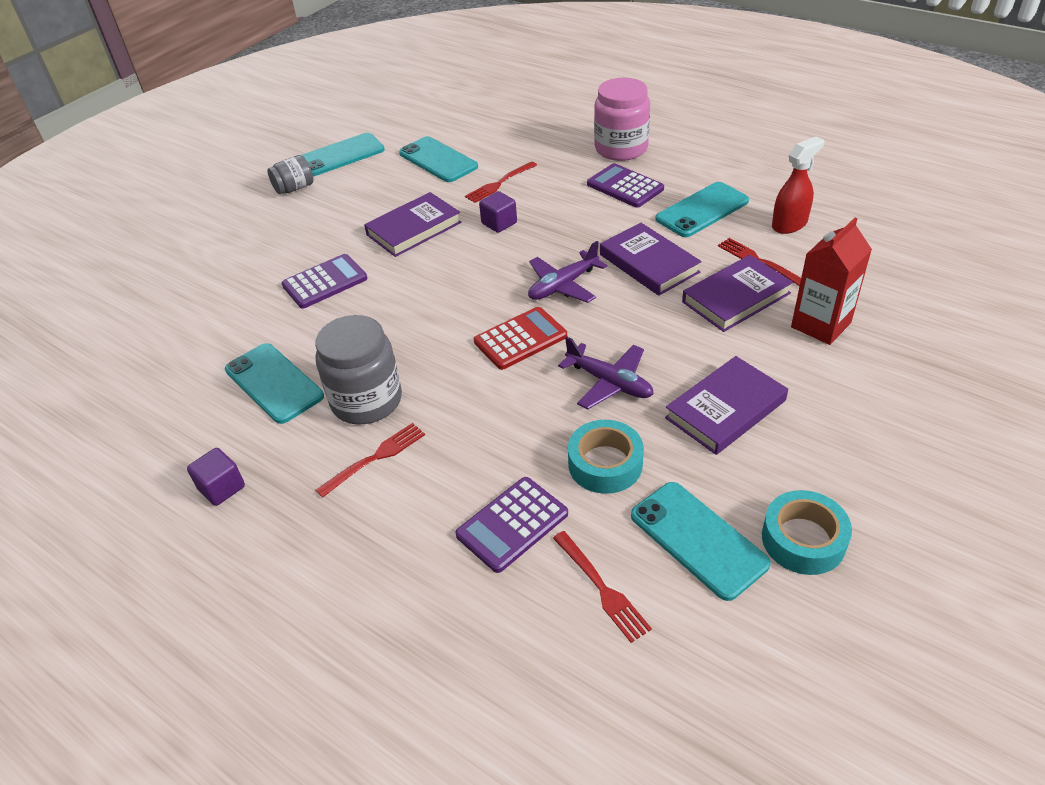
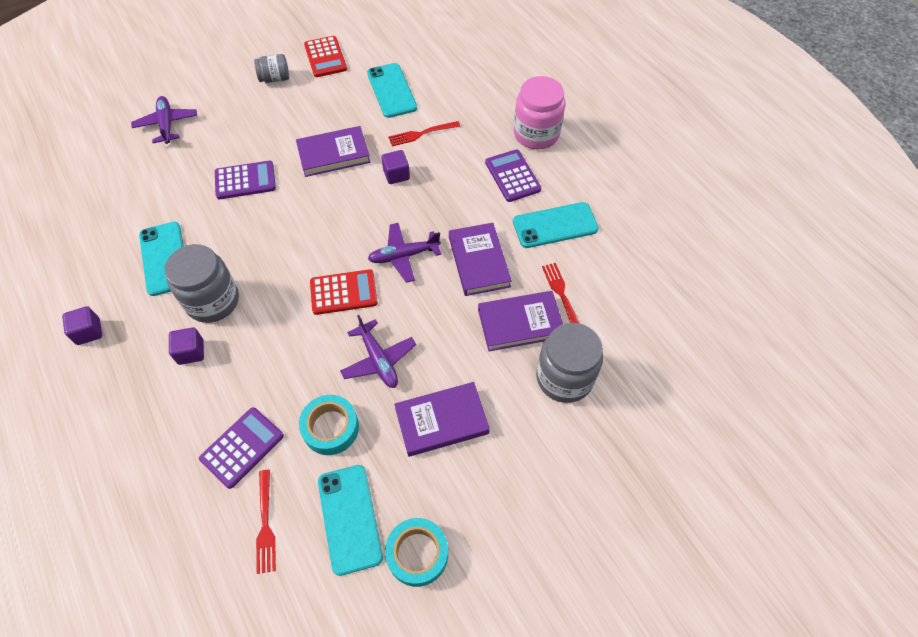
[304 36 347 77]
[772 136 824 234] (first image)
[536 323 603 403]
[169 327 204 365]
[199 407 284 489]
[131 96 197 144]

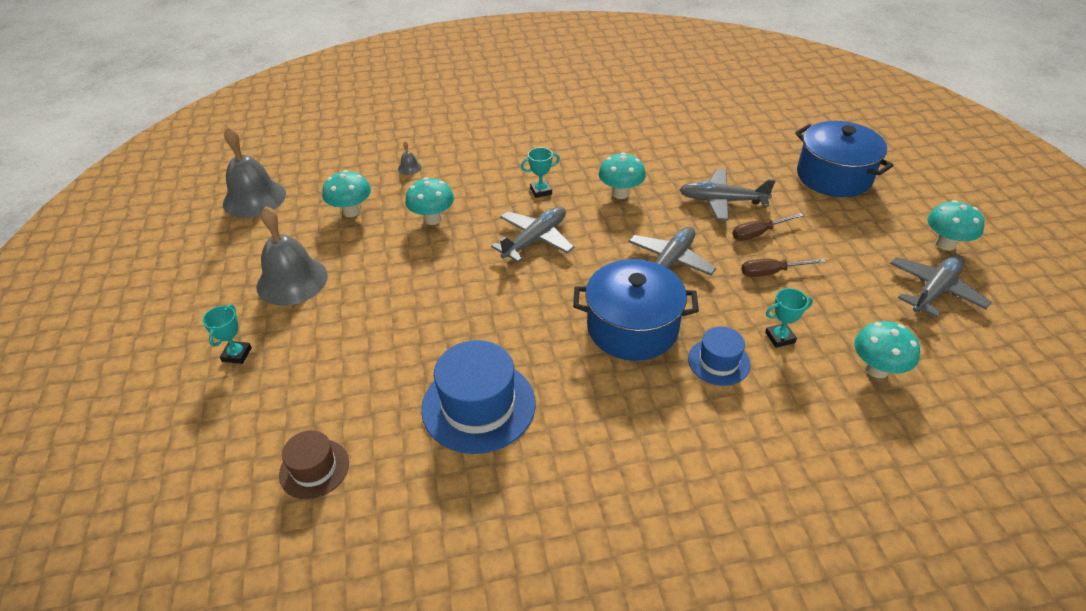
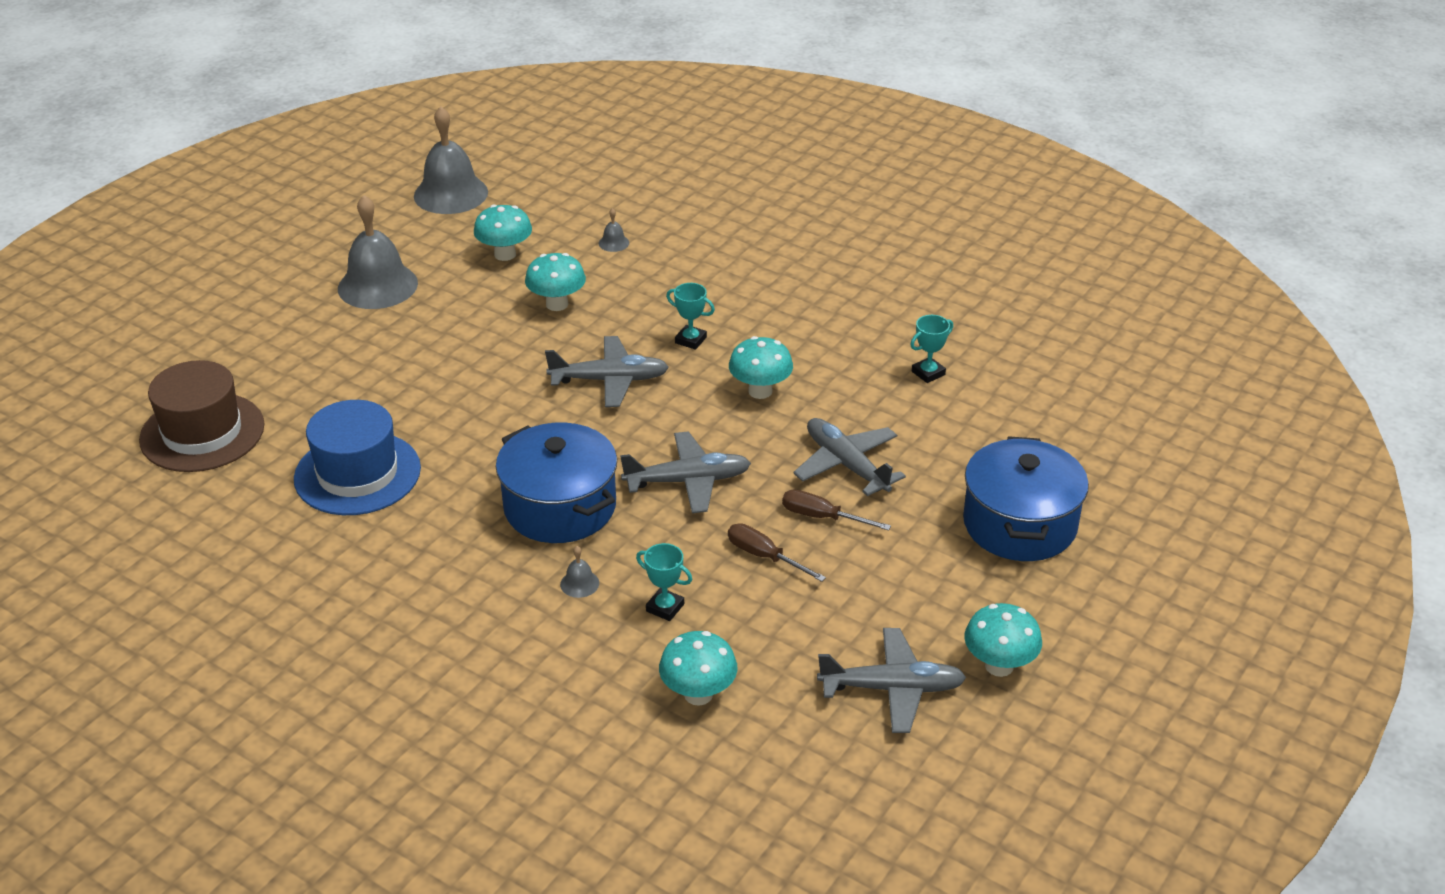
[910 315 953 383]
[560 546 599 598]
[139 360 265 472]

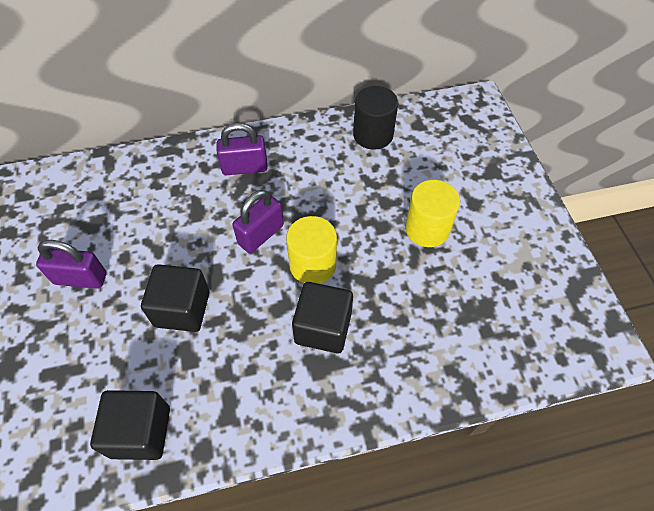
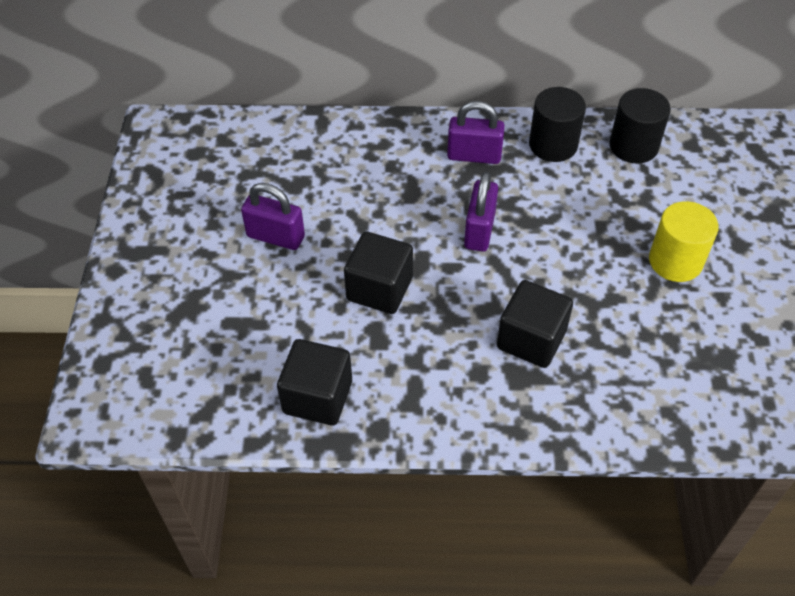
[464 172 498 252]
[286 216 337 284] (first image)
[529 87 586 162]

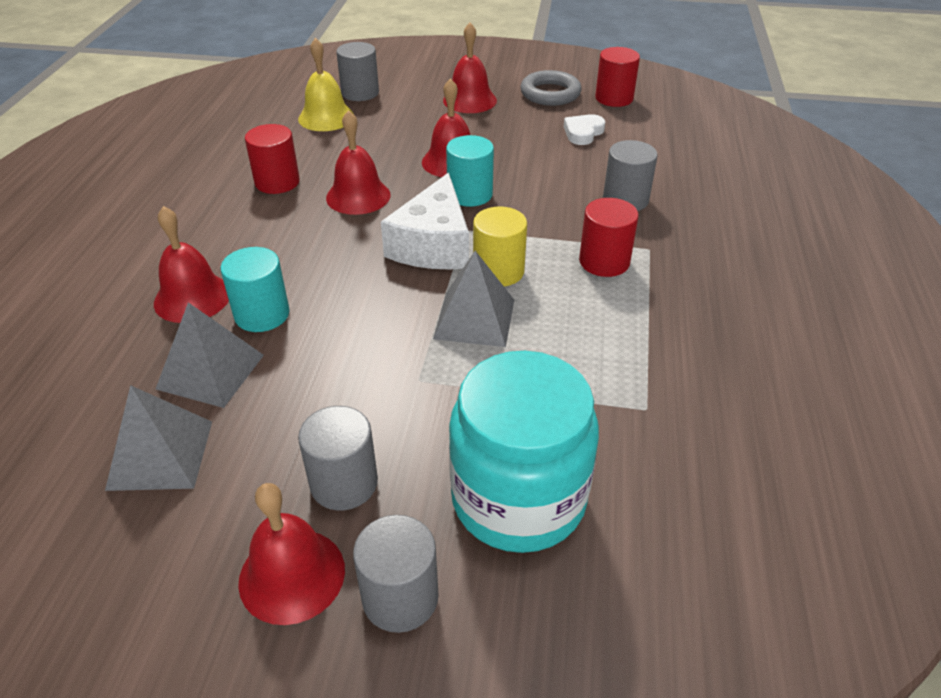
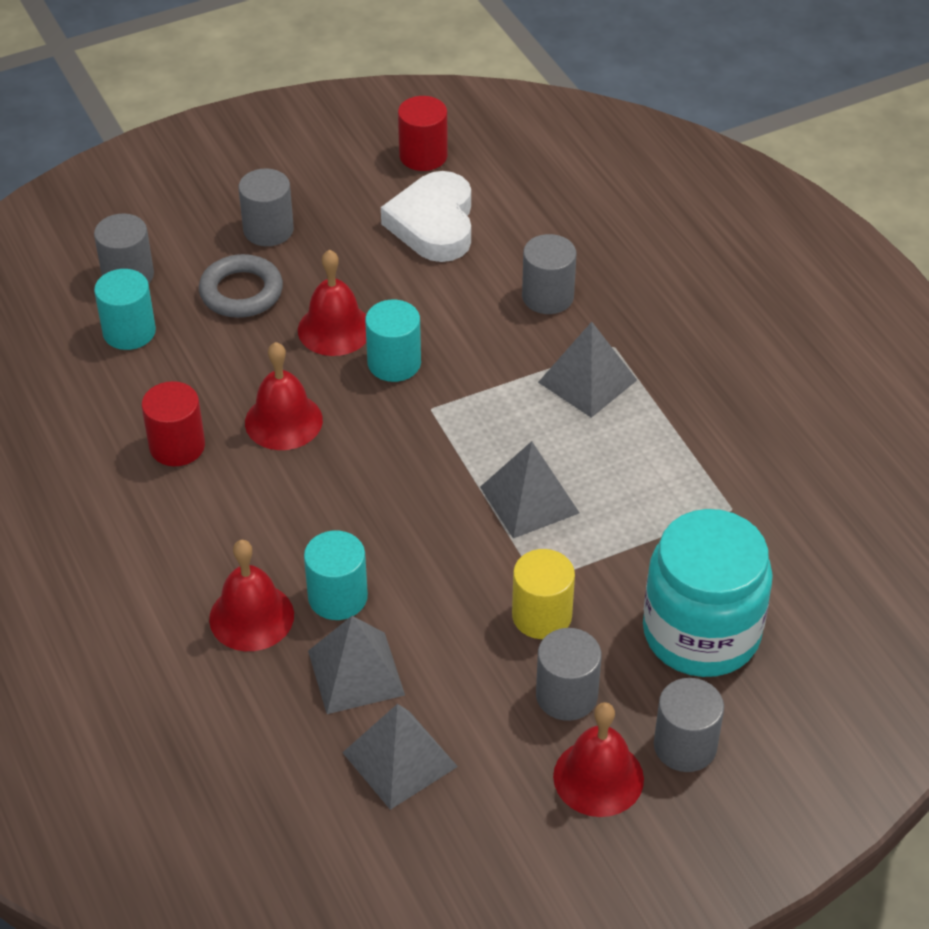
[239 168 294 246]
[94 269 156 350]
[199 254 283 318]
[381 171 471 262]
[381 173 469 269] (first image)
[538 322 637 418]
[512 549 575 639]

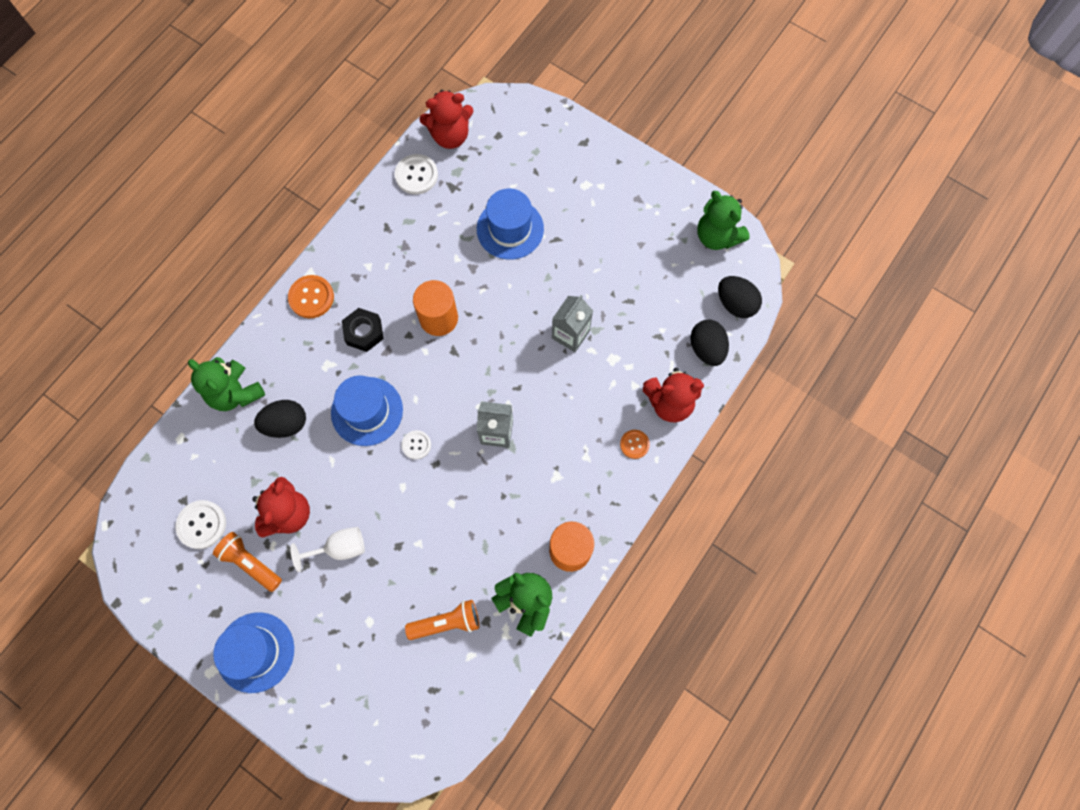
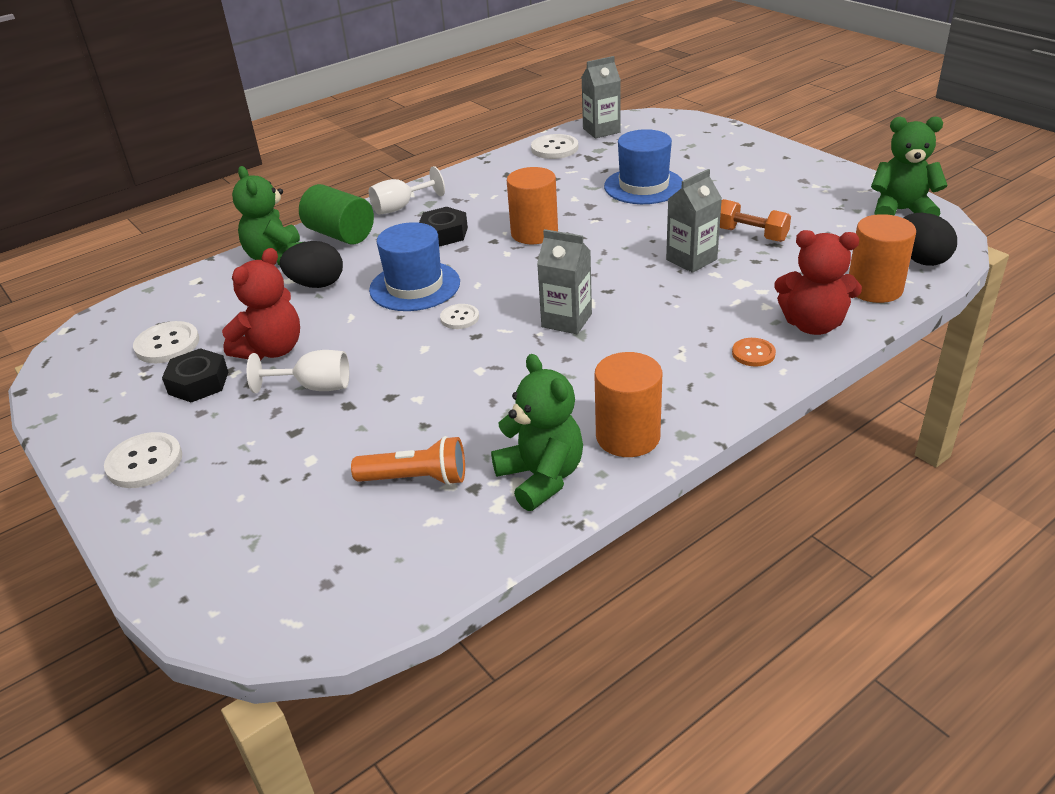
[582 56 621 138]
[871 117 948 216]
[369 166 445 215]
[849 214 916 303]
[162 348 229 403]
[104 432 182 488]
[299 184 374 244]
[720 199 791 242]

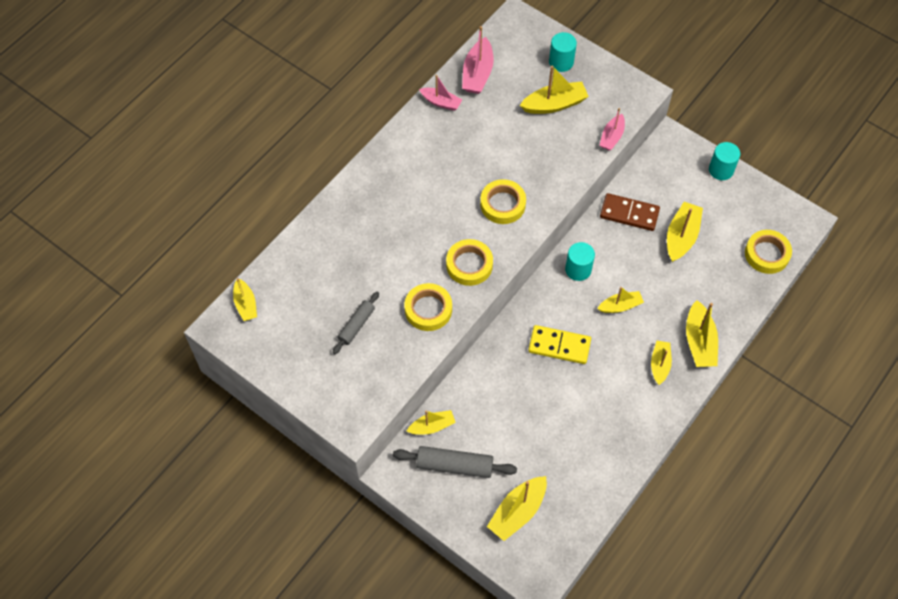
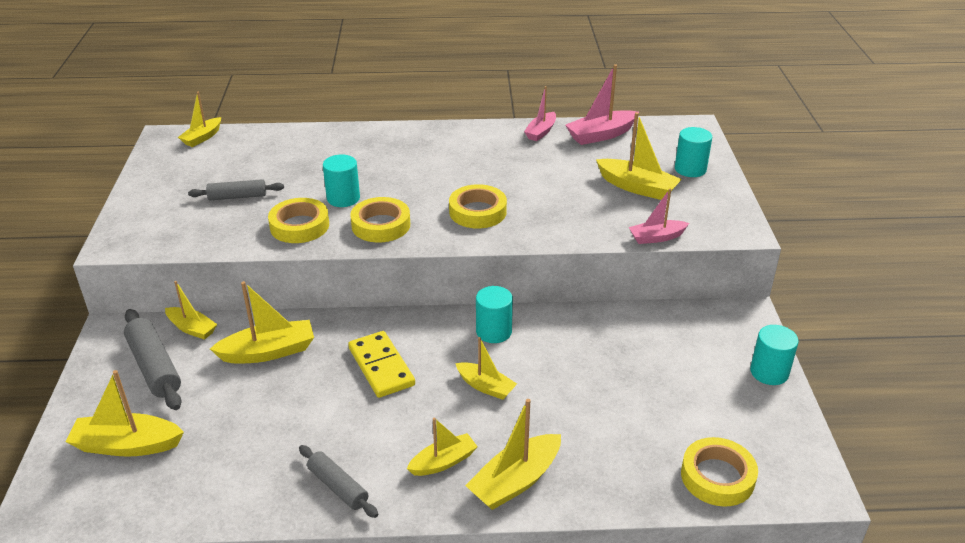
[524 86 556 141]
[600 193 660 231] (first image)
[210 281 314 363]
[323 154 360 207]
[299 445 378 518]

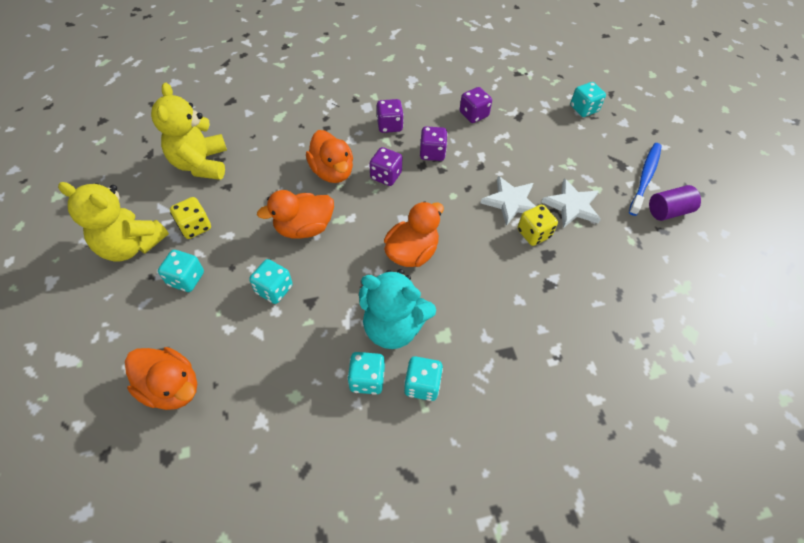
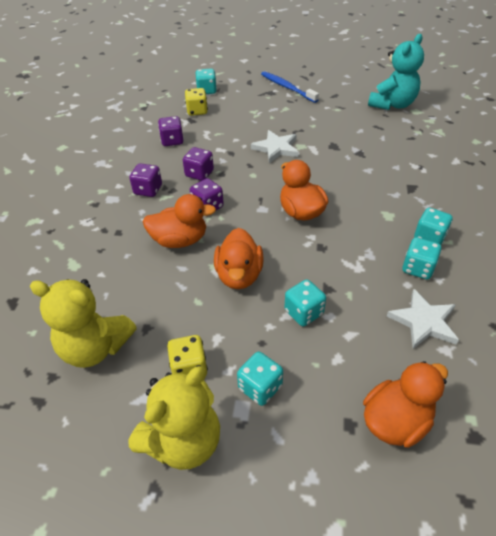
[387 289 459 349]
[649 185 701 221] (first image)
[185 88 208 116]
[368 34 424 110]

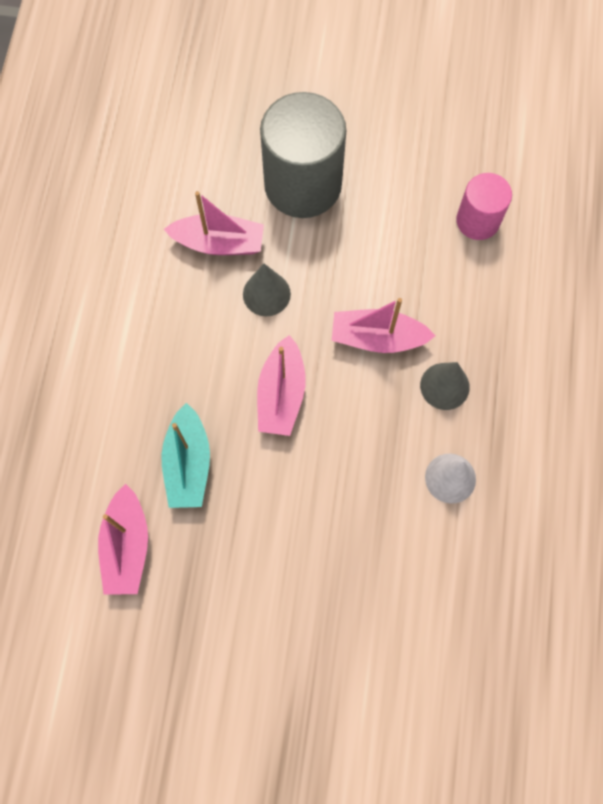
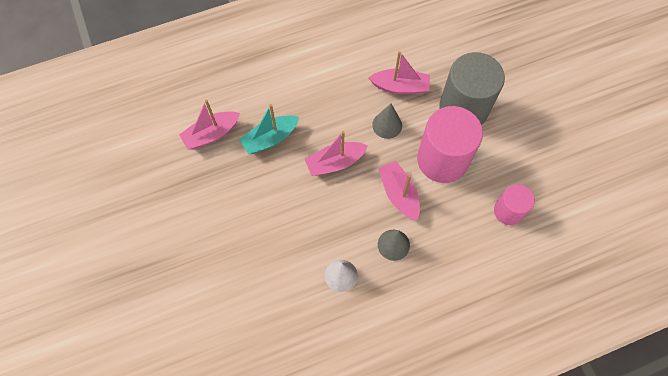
[369 51 430 94]
[417 106 483 183]

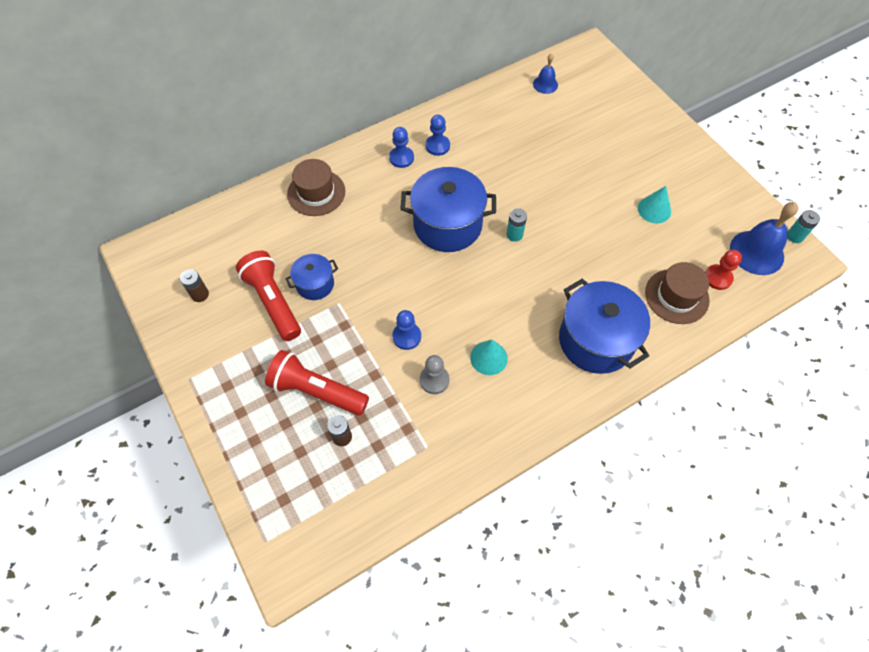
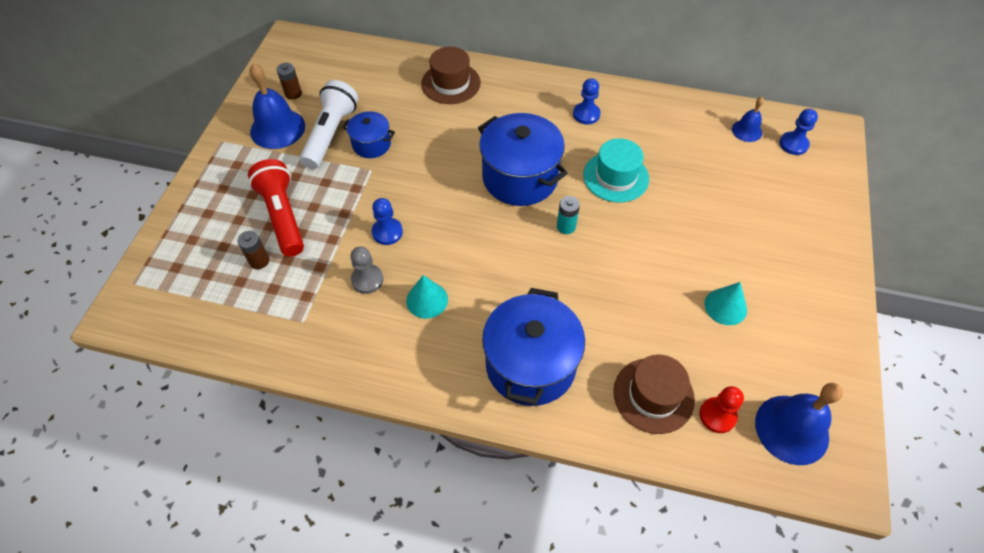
[779 109 818 155]
[788 210 820 243] (first image)
[300 80 358 169]
[249 63 305 149]
[583 138 649 202]

